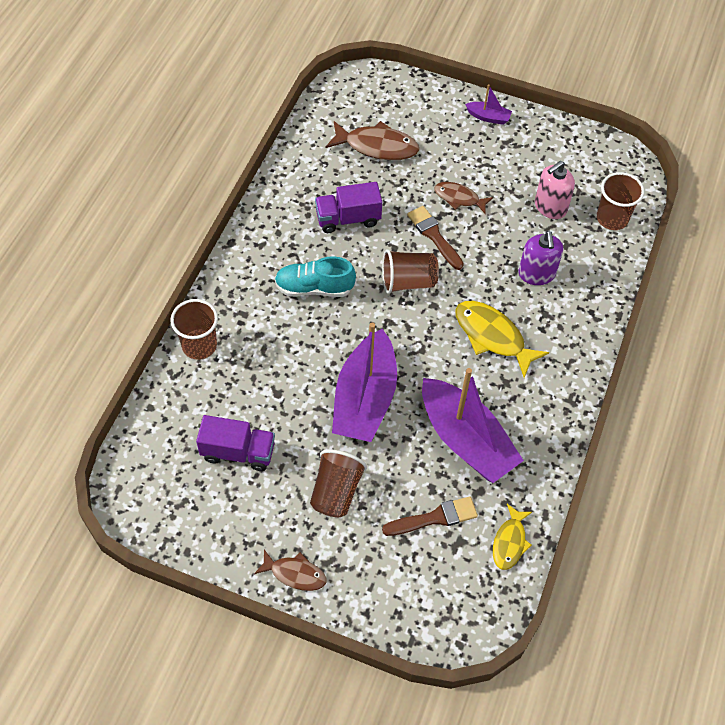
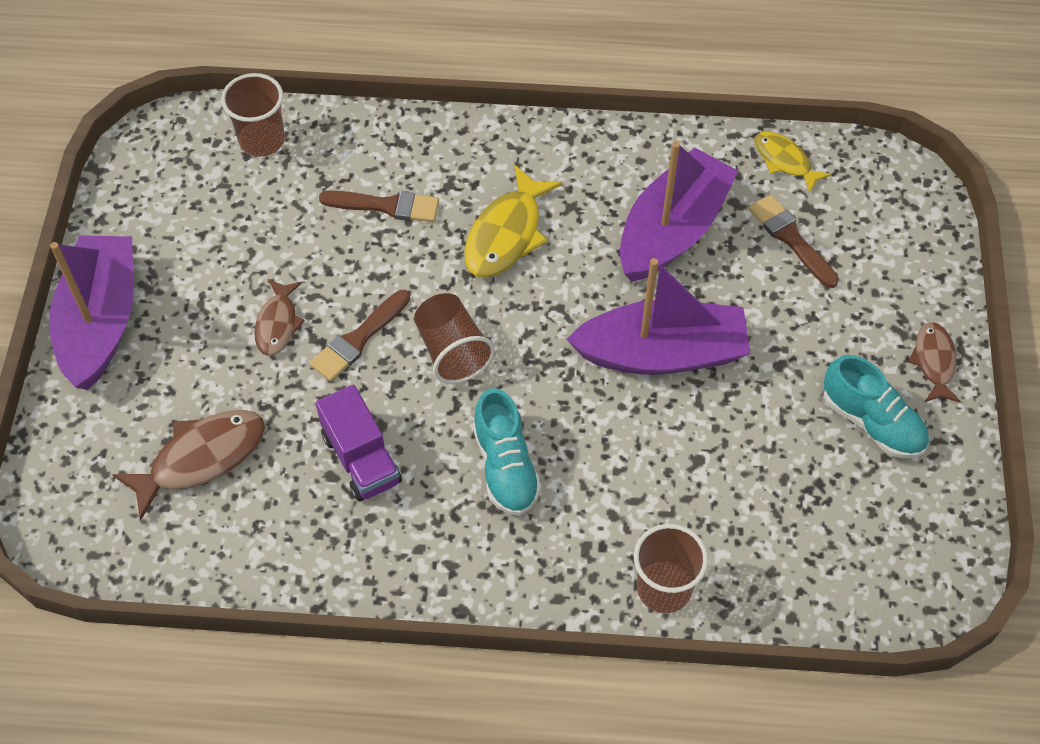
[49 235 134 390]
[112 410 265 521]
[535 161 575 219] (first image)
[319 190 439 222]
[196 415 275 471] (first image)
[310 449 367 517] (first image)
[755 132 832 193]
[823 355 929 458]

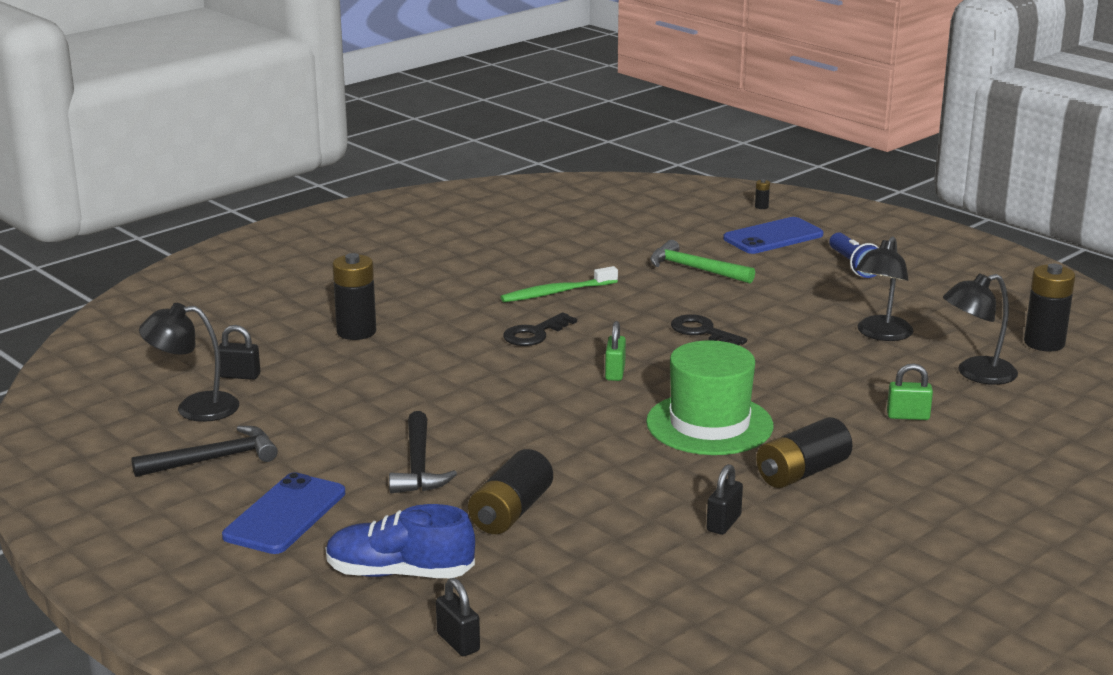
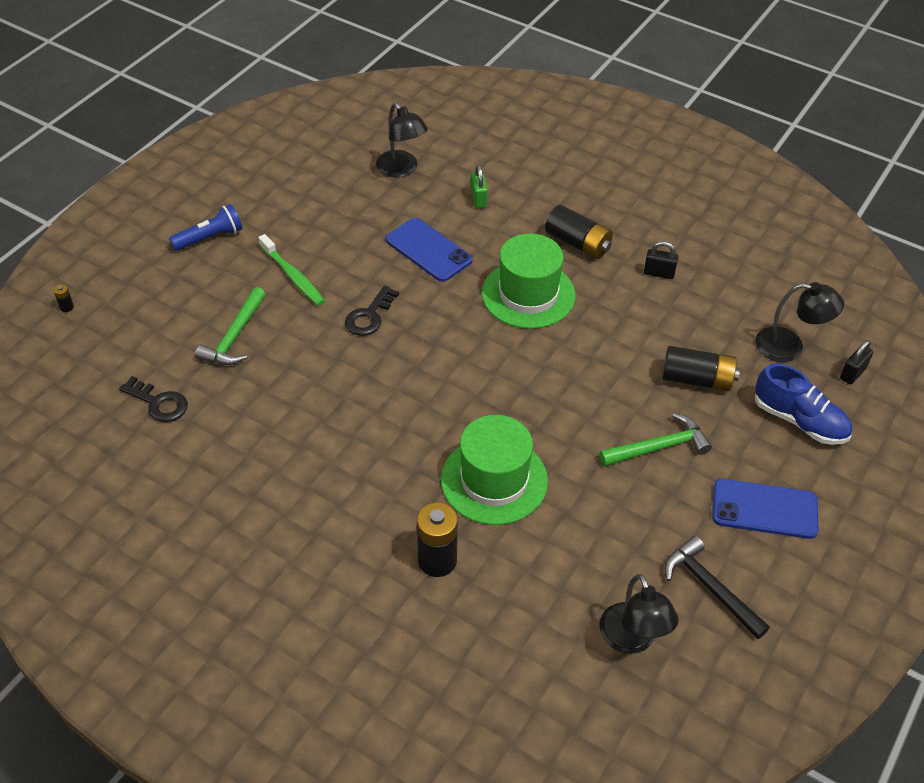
[385 218 473 282]
[755 282 844 362]
[1024 263 1075 352] (first image)
[258 234 325 306]
[119 376 188 422]
[605 321 626 381] (first image)
[219 325 260 380] (first image)
[599 413 712 467]
[755 364 852 445]
[441 415 548 525]

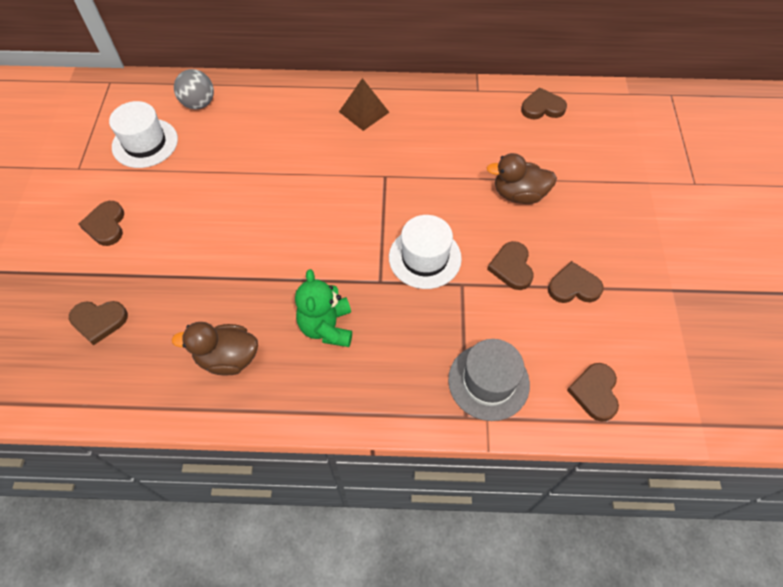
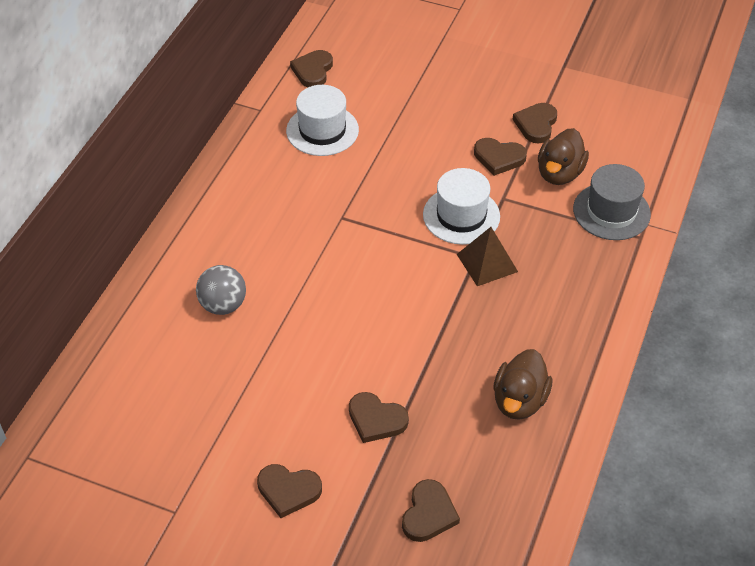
[196 265 246 315]
[457 227 518 286]
[286 85 359 156]
[538 128 589 185]
[295 269 352 347] (first image)
[349 392 409 443]

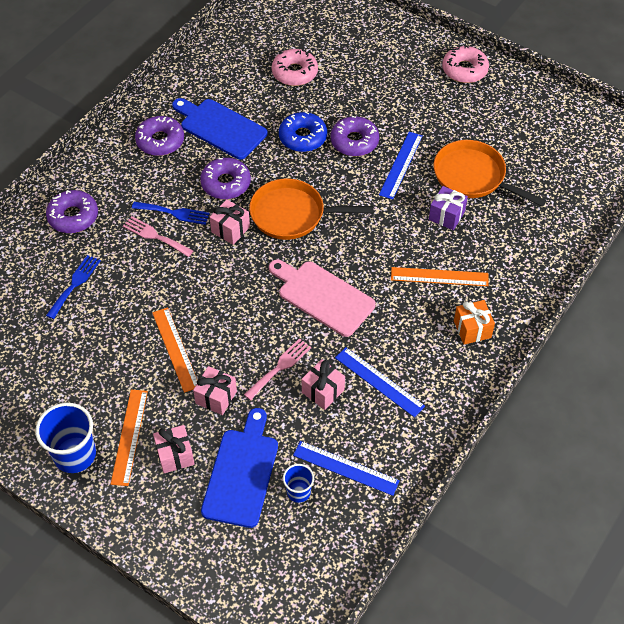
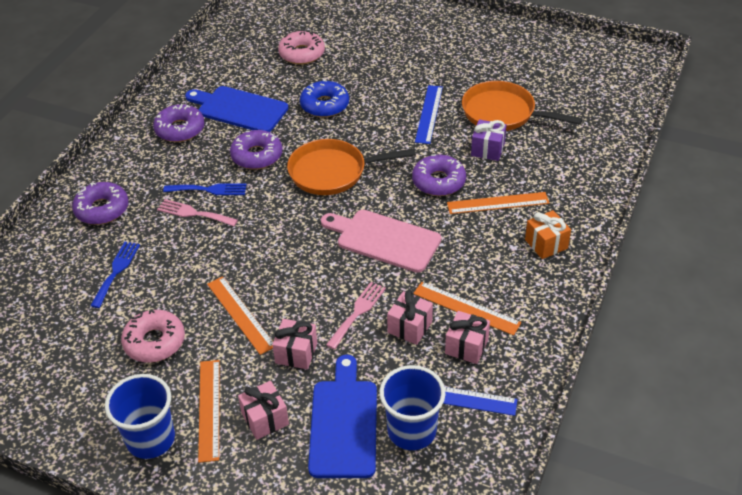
[121 309 185 363]
[412 154 466 196]
[445 311 490 364]
[413 282 521 335]
[379 365 445 450]

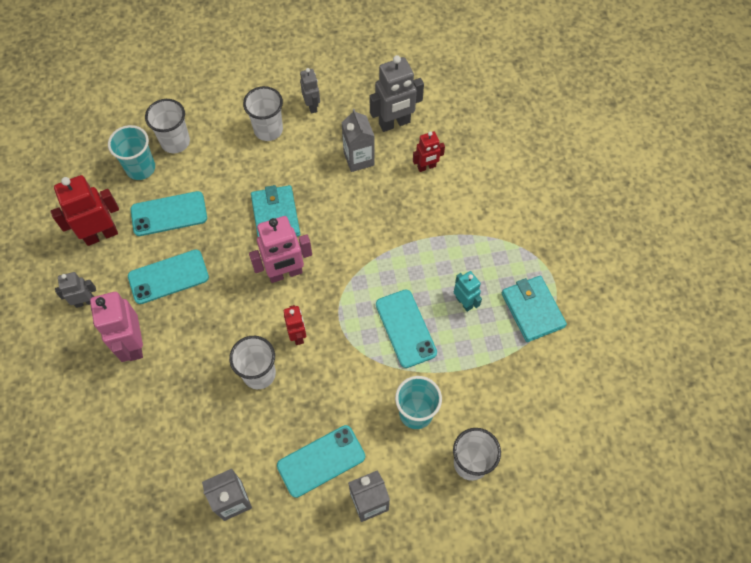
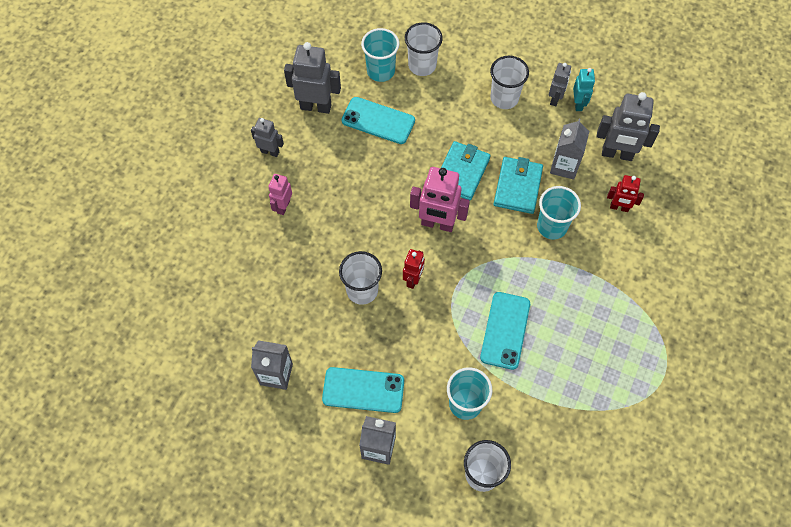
[284 42 341 114]
[128 250 209 304] (first image)
[573 68 595 111]
[494 157 543 214]
[268 174 292 215]
[537 186 581 239]

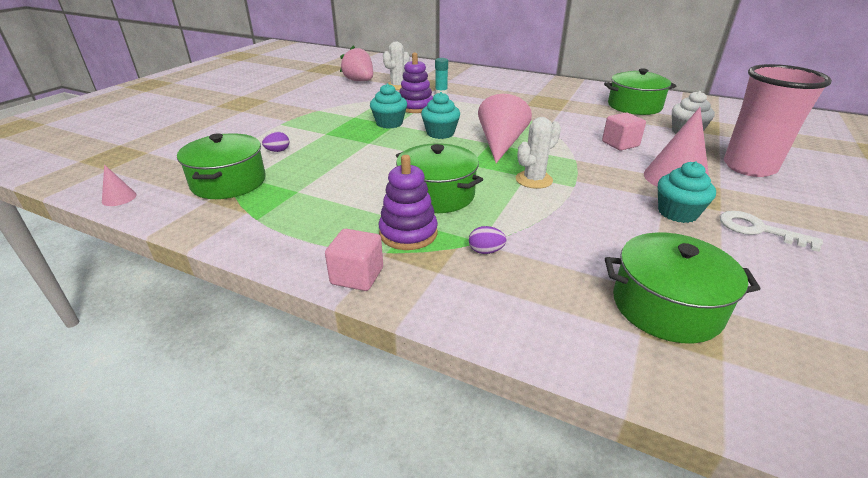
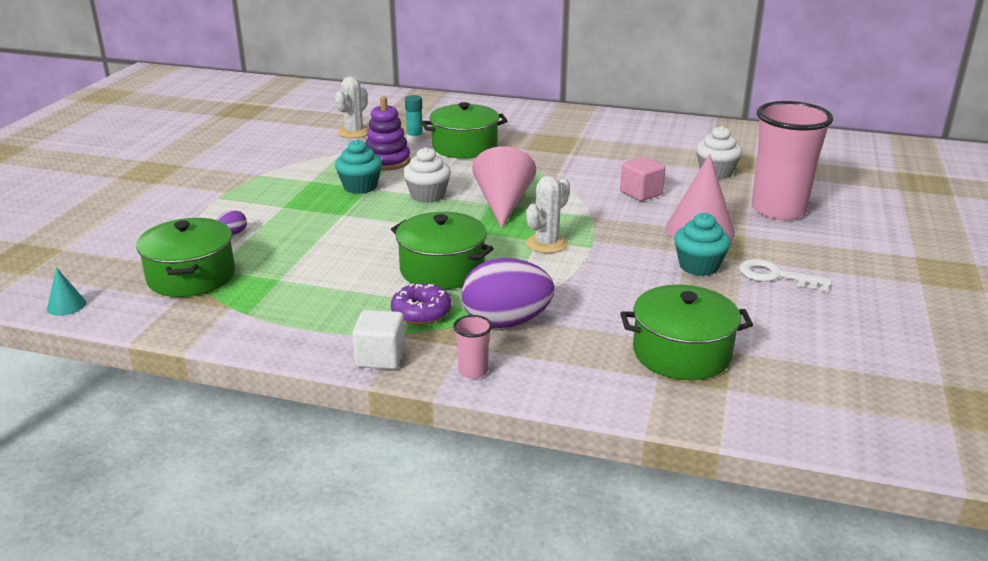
[340 45 373 81] (first image)
[421 102 508 159]
[403 147 451 203]
[391 283 451 325]
[47 267 86 316]
[462 258 555 328]
[352 310 406 370]
[453 315 492 379]

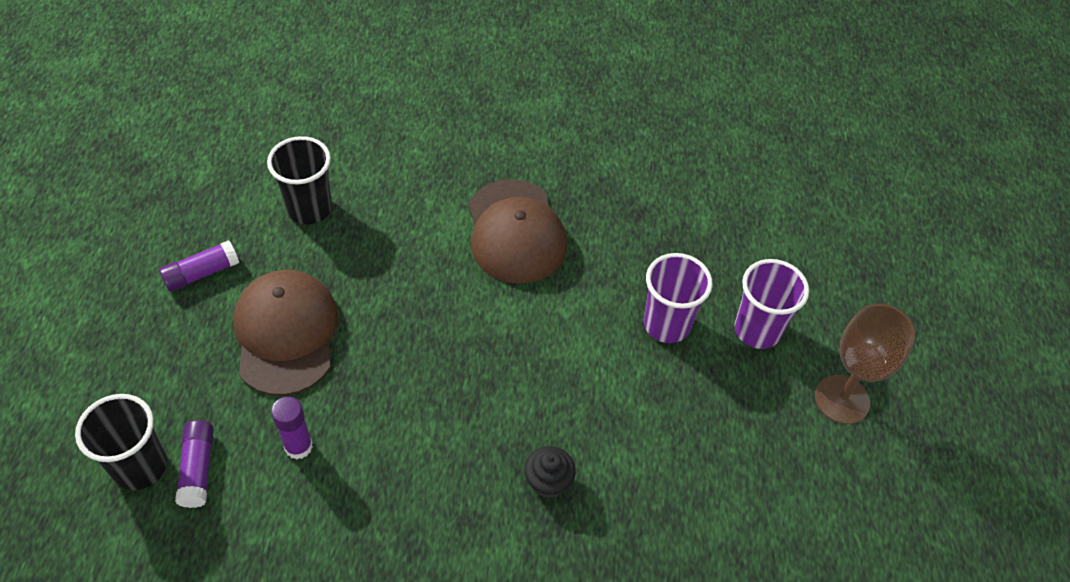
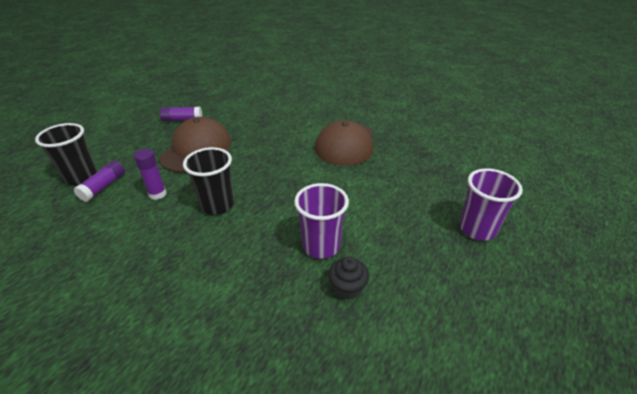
[183 147 234 215]
[294 183 349 259]
[815 304 915 424] (first image)
[328 256 369 300]

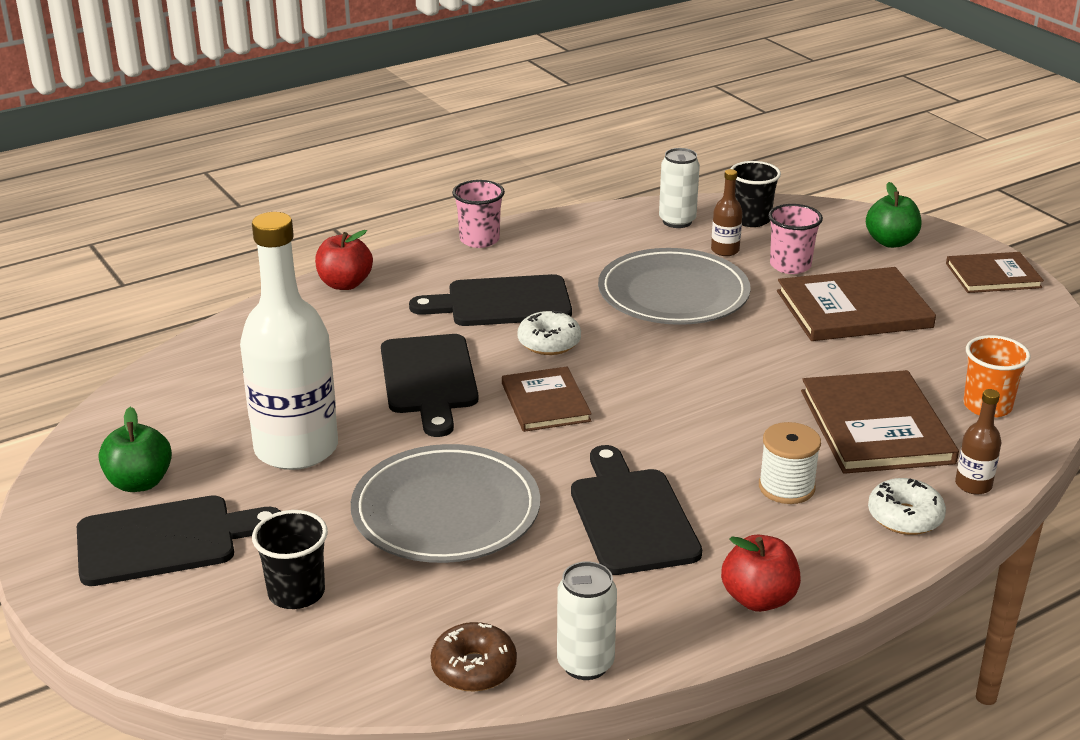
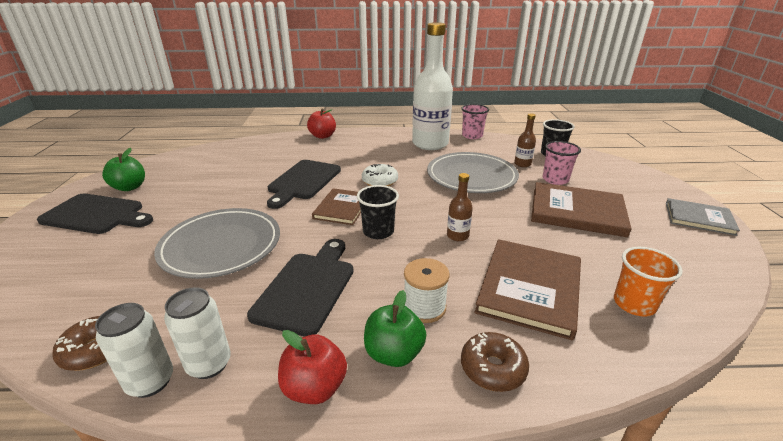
[164 287 231 379]
[461 104 489 139]
[364 290 427 367]
[412 22 453 150]
[666 198 740 236]
[409 274 572 326] (first image)
[447 173 473 241]
[461 332 529 392]
[357 185 399 239]

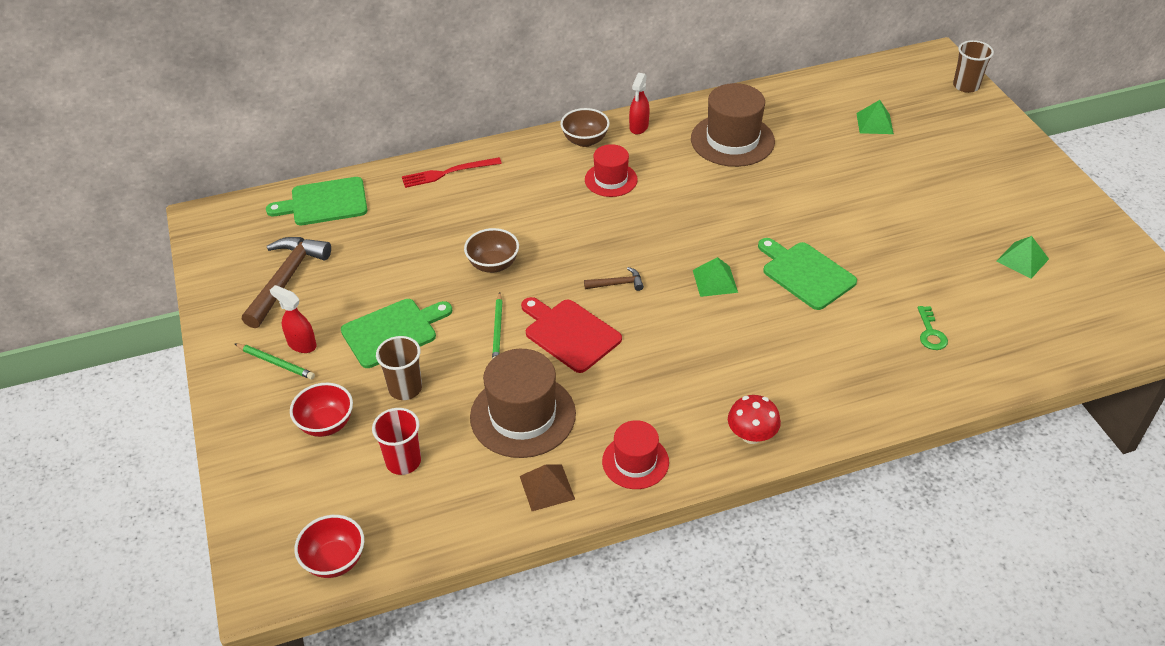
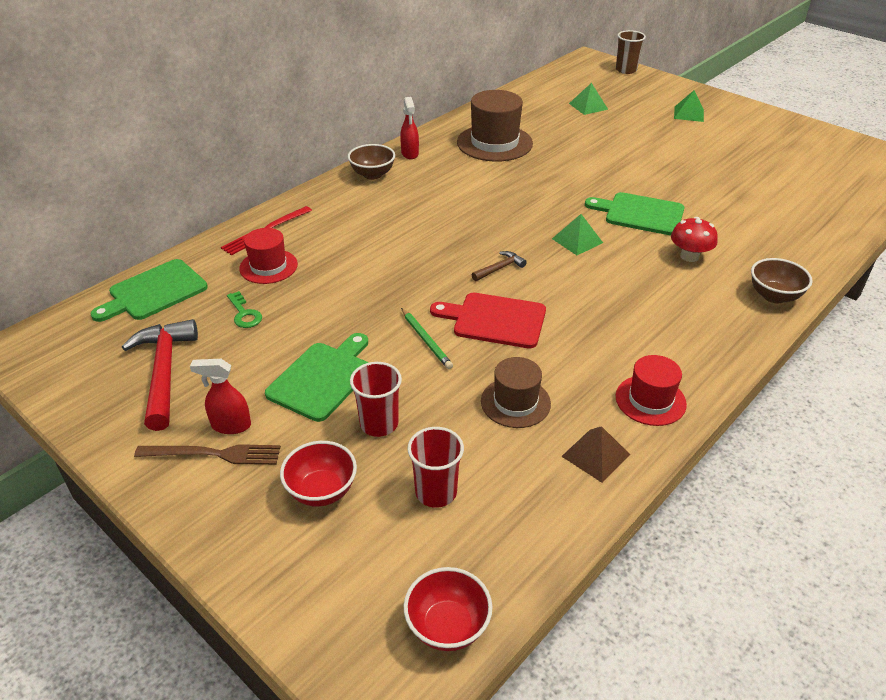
[239 228 298 284]
[751 258 813 303]
[674 90 704 122]
[122 319 198 431]
[227 291 262 328]
[350 362 402 437]
[134 444 281 465]
[481 357 551 428]
[671 217 718 262]

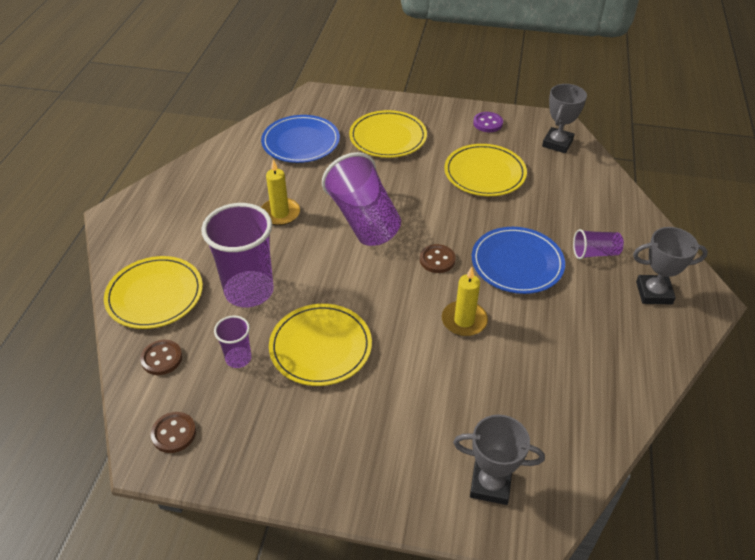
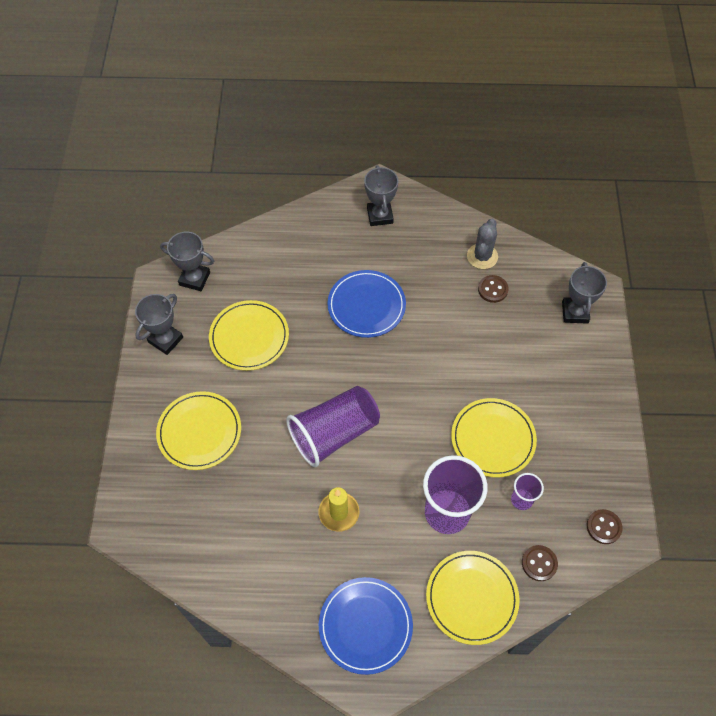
[135 294 183 355]
[319 577 413 675]
[573 229 624 259] (first image)
[478 275 509 303]
[442 267 488 336] (first image)
[467 219 498 269]

